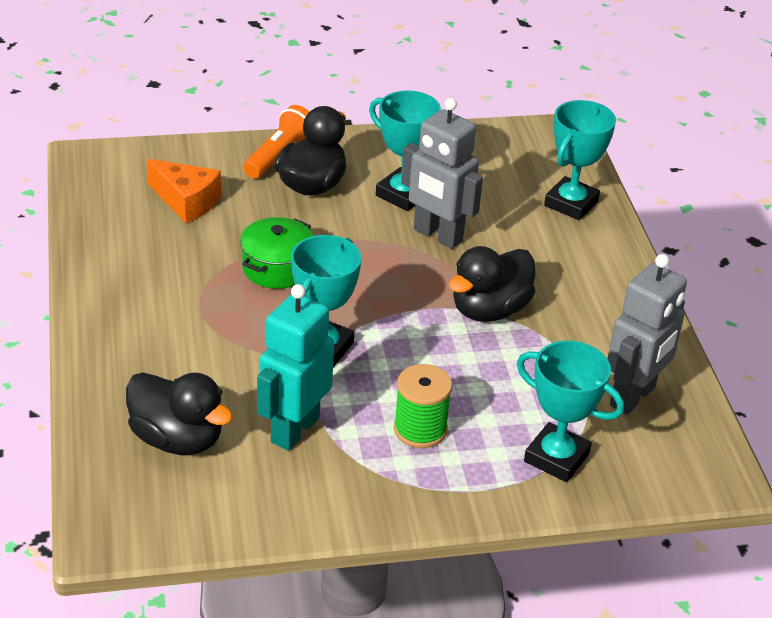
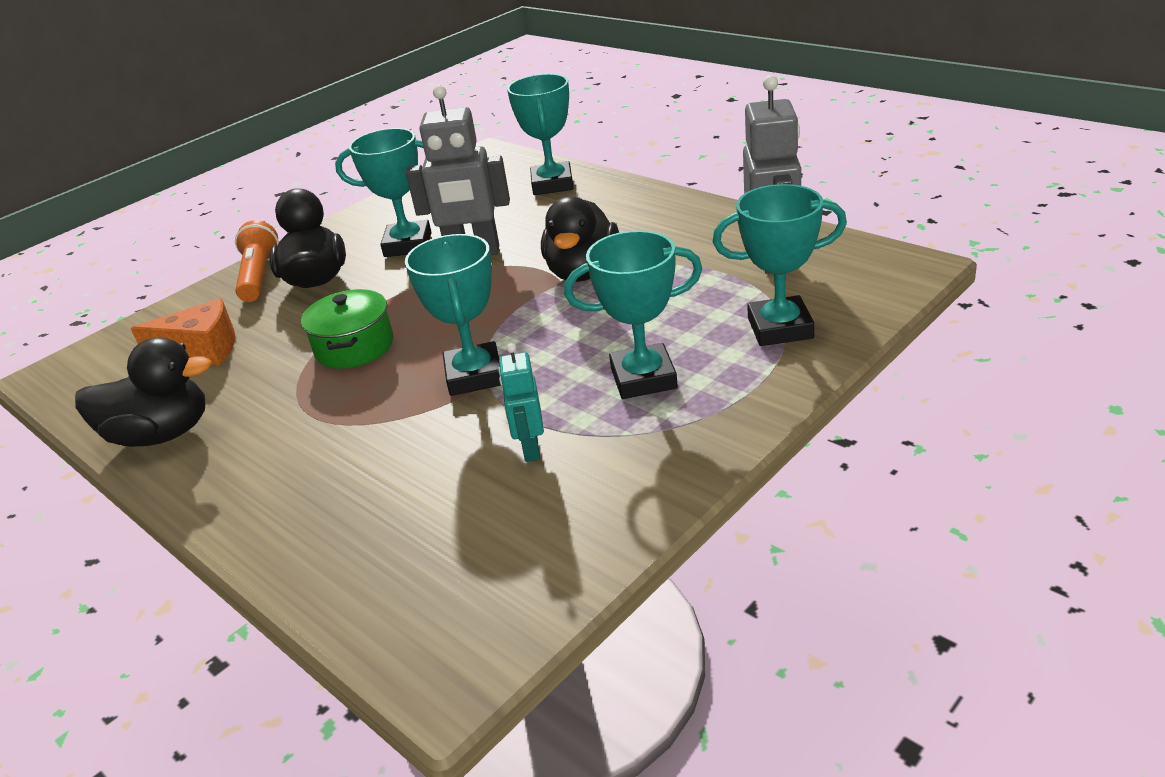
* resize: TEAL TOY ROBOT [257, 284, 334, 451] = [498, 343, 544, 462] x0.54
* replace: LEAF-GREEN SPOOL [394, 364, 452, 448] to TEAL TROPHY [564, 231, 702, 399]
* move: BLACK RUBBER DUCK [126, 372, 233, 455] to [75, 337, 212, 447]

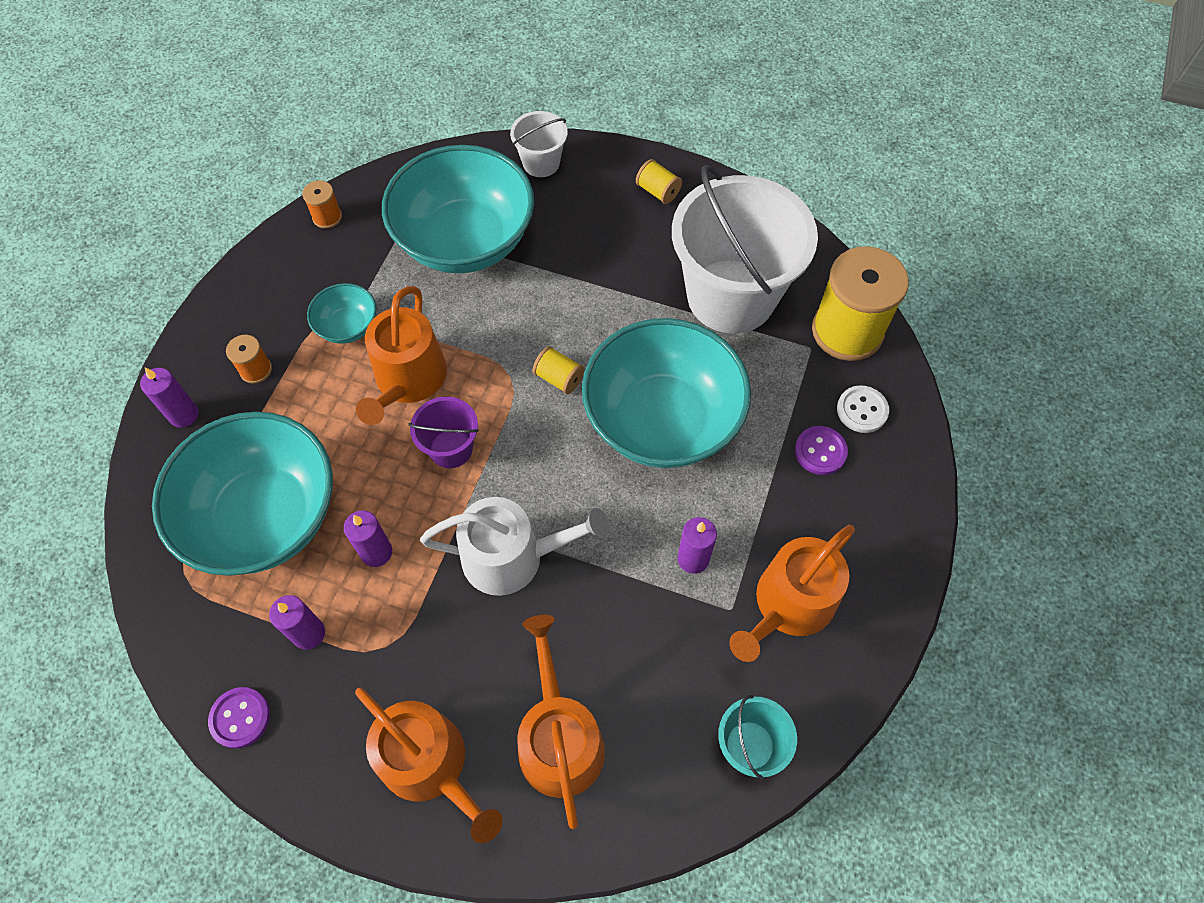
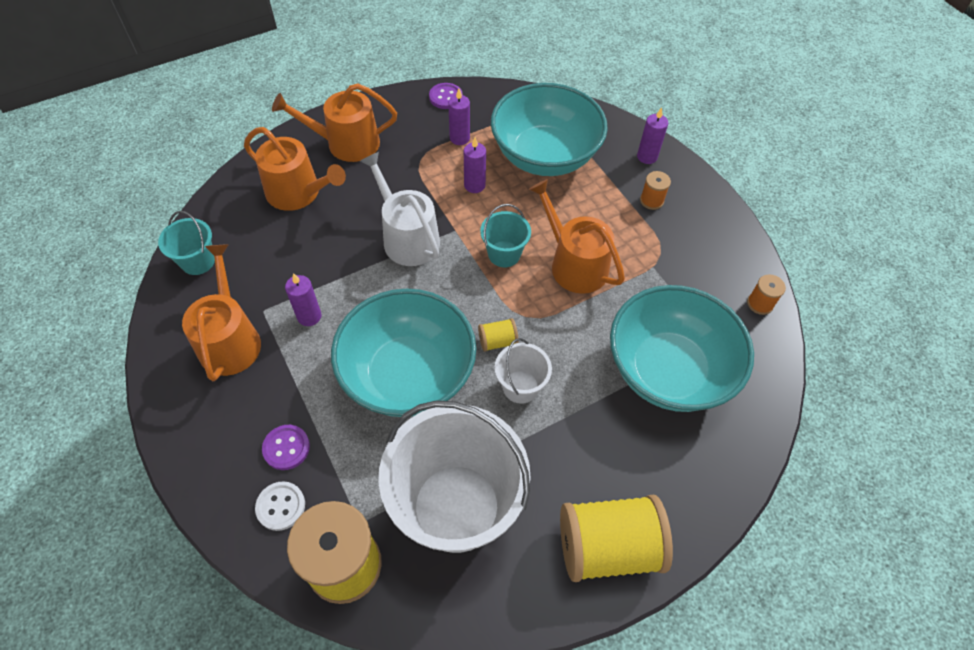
* move: PURE WHITE SAND BUCKET [510, 111, 568, 177] to [495, 338, 552, 404]
* resize: BRIGHT YELLOW SPOOL [636, 159, 682, 204] = [560, 495, 673, 582] x2.27
* delete: TEAL BOWL [307, 283, 377, 344]
* recolor: VIOLET SAND BUCKET [408, 397, 479, 468] to TEAL SAND BUCKET [480, 204, 531, 267]
* rotate: PURE WHITE SPRINKLING CAN [420, 497, 609, 596] = [360, 152, 440, 266] 105 degrees clockwise

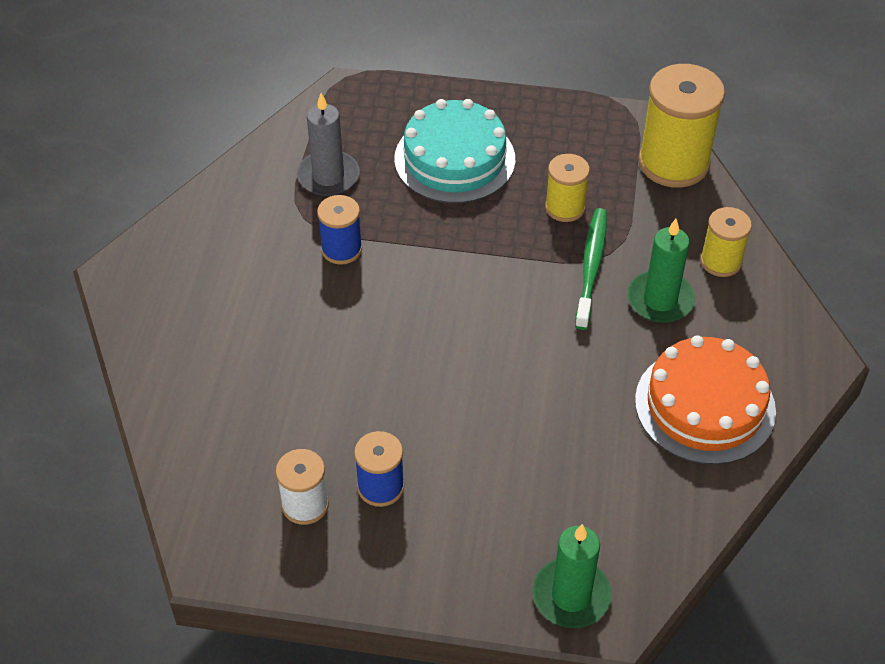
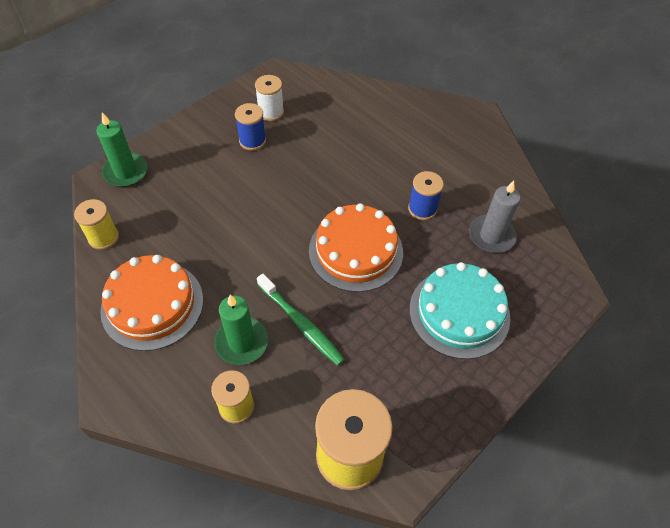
* move: BRIGHT YELLOW SPOOL [545, 154, 590, 222] to [74, 199, 119, 250]
* insert: ORANGE-COLOURED LAYER CAKE [309, 203, 403, 292]

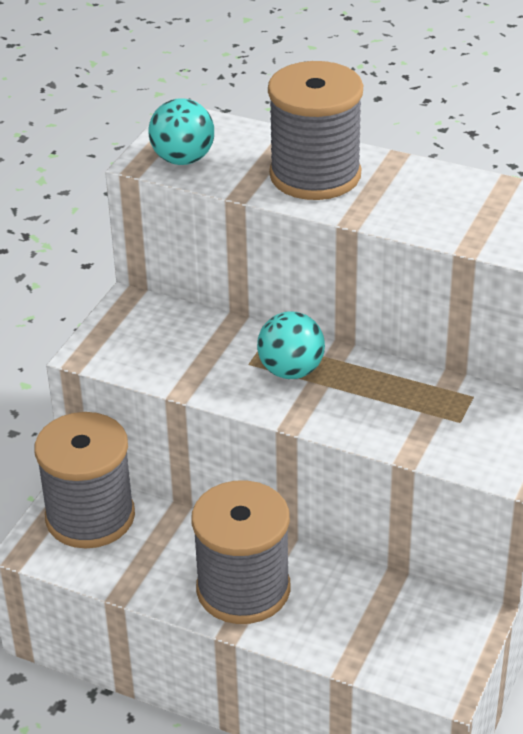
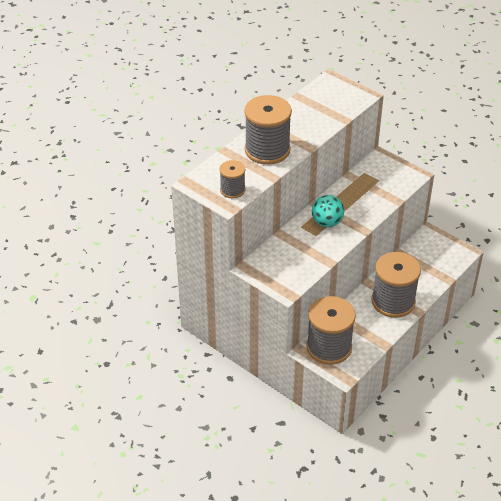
* replace: TEAL SPHERE [149, 98, 214, 165] to GREY SPOOL [220, 160, 246, 198]

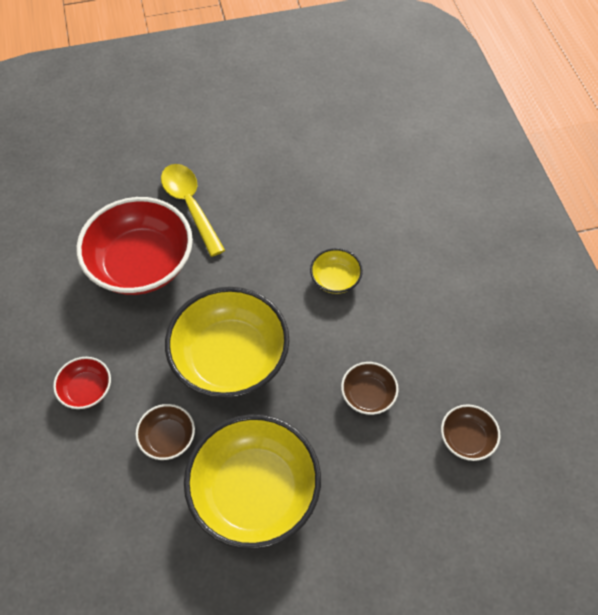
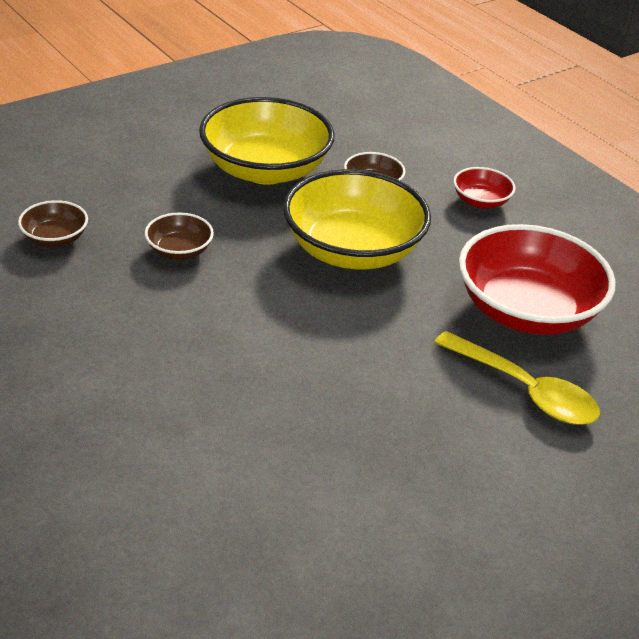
* delete: BRIGHT YELLOW BOWL [310, 248, 363, 294]

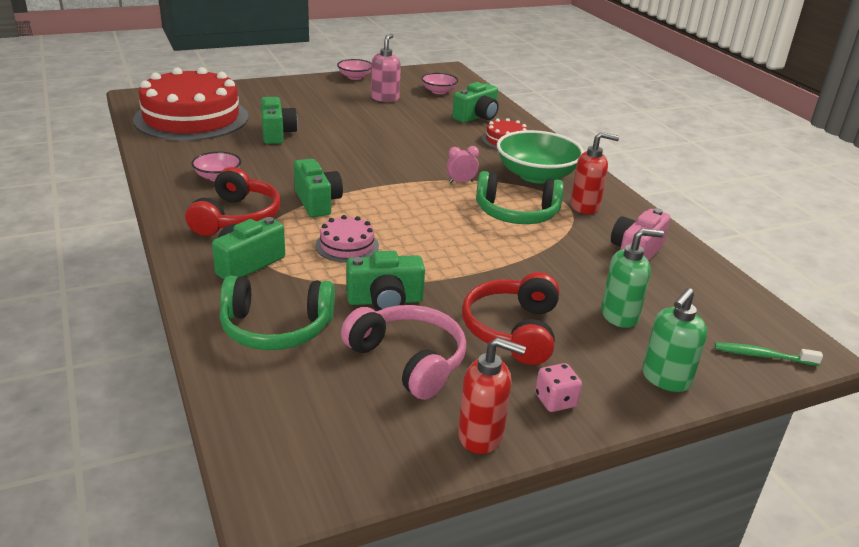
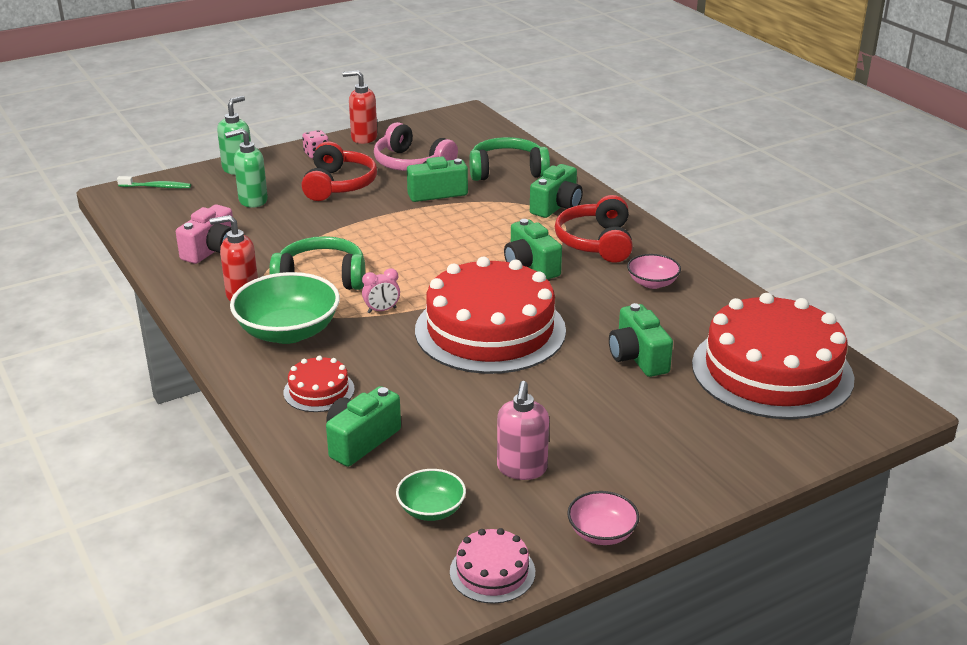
* recolor: ROSE-PINK BOWL [421, 73, 458, 94] to LEAF-GREEN BOWL [396, 469, 466, 521]
* move: ROSE-PINK LAYER CAKE [315, 215, 379, 263] to [450, 528, 535, 604]
* insert: CRIMSON LAYER CAKE [415, 257, 566, 374]

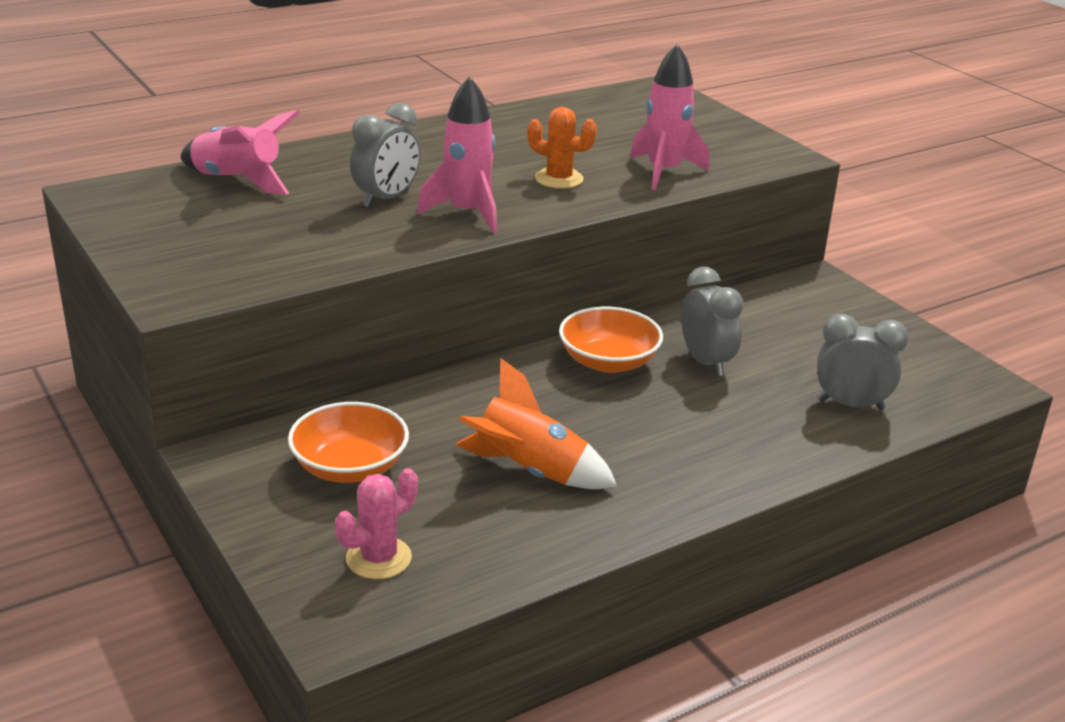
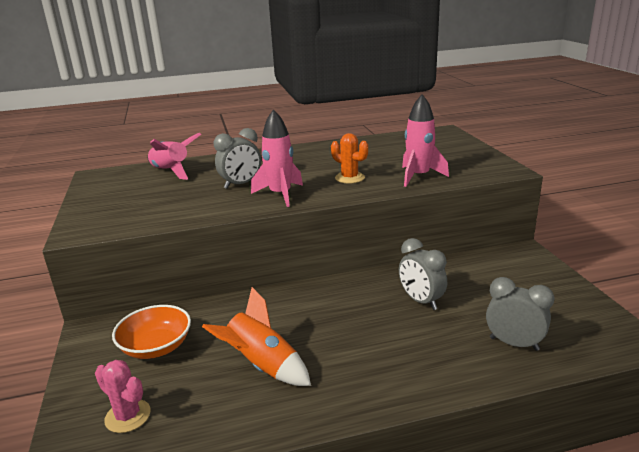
* rotate: GREY CLOCK [681, 267, 744, 377] = [399, 238, 447, 310] 150 degrees clockwise
* delete: ORANGE-COLOURED BOWL [559, 307, 663, 373]
* rotate: ROSE-PINK CACTUS [335, 468, 418, 579] = [95, 360, 151, 433] 60 degrees clockwise

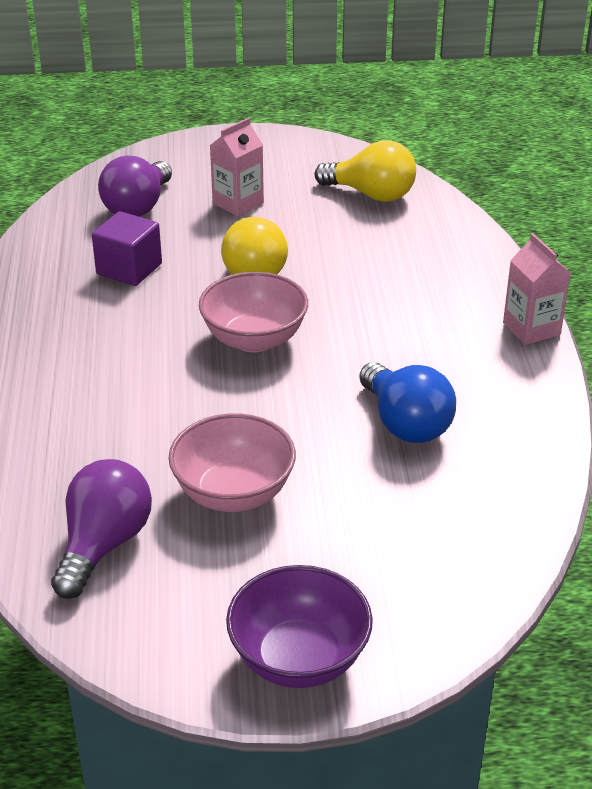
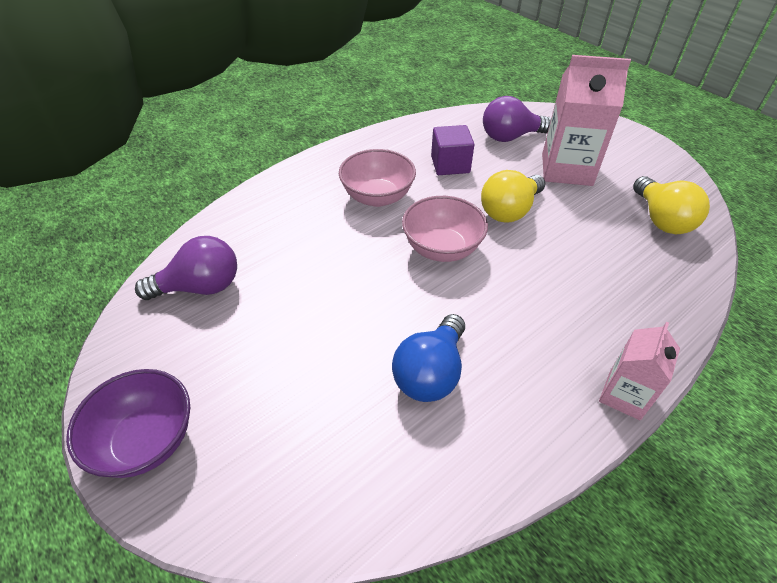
* resize: ROSE-PINK CARTON [210, 118, 264, 216] = [542, 55, 631, 186] x1.72
* move: ROSE-PINK BOWL [168, 413, 296, 512] to [339, 149, 416, 207]

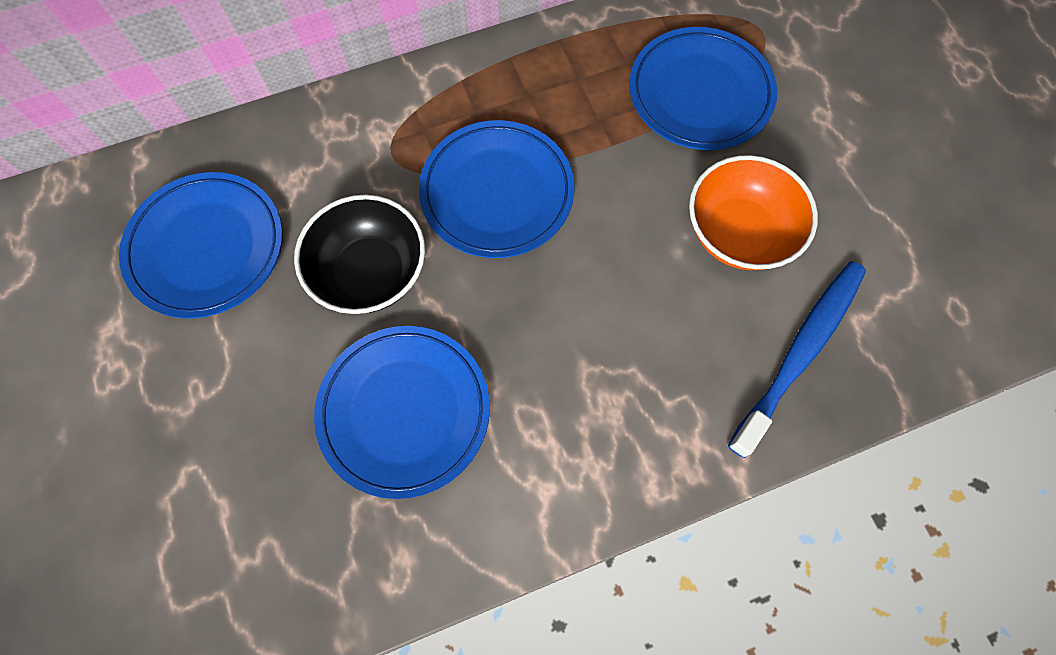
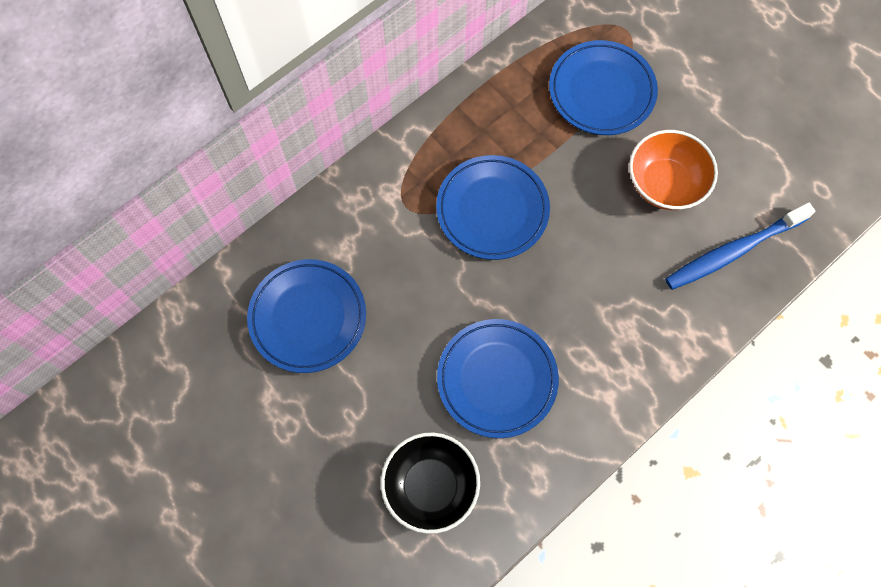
* move: BLACK BOWL [294, 194, 425, 314] to [381, 432, 480, 534]
* rotate: BLUE TOOTHBRUSH [728, 261, 866, 458] = [665, 203, 815, 290] 135 degrees counterclockwise

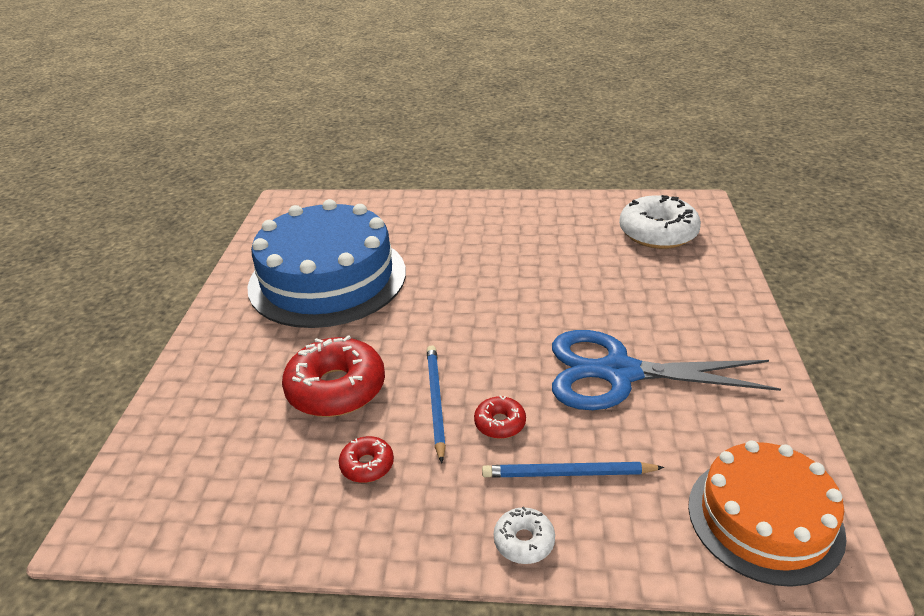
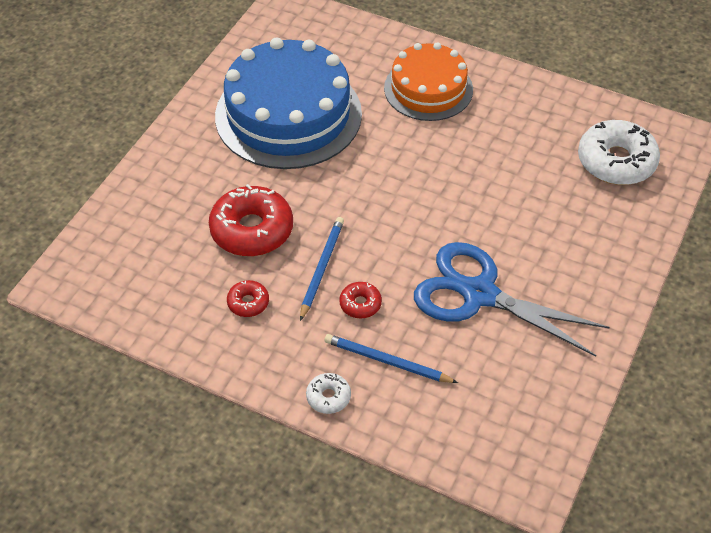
* move: ORANGE-COLOURED LAYER CAKE [688, 440, 847, 587] to [384, 42, 473, 121]

